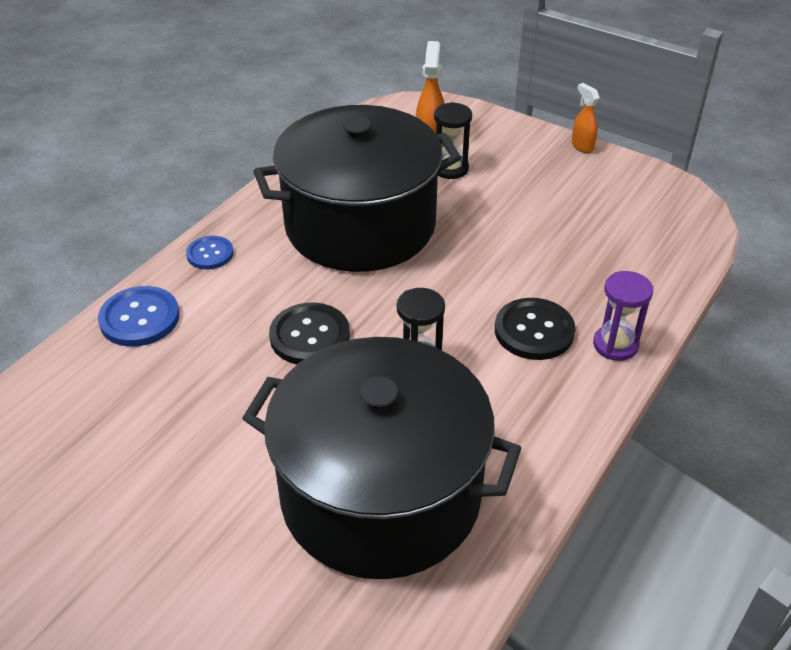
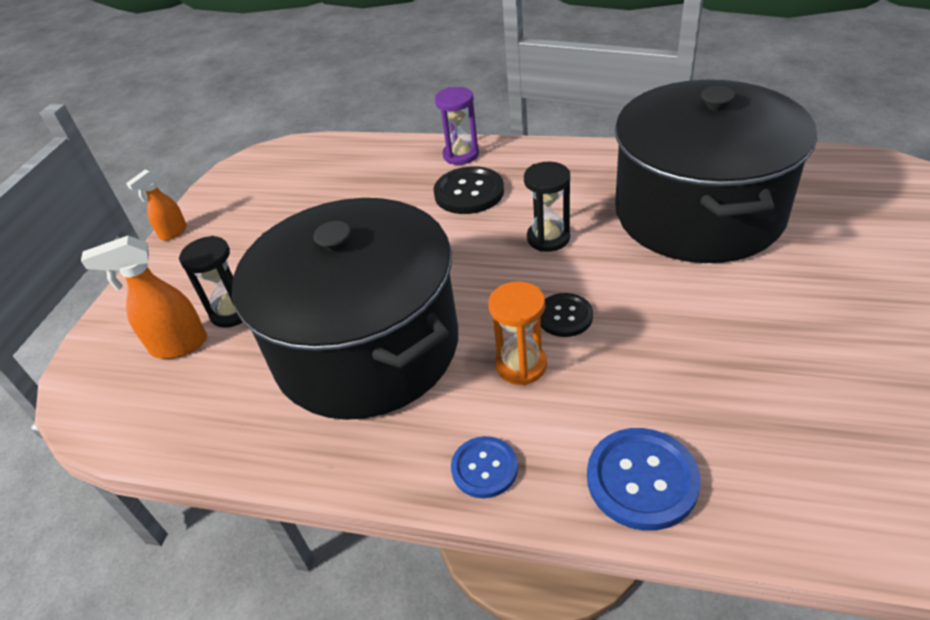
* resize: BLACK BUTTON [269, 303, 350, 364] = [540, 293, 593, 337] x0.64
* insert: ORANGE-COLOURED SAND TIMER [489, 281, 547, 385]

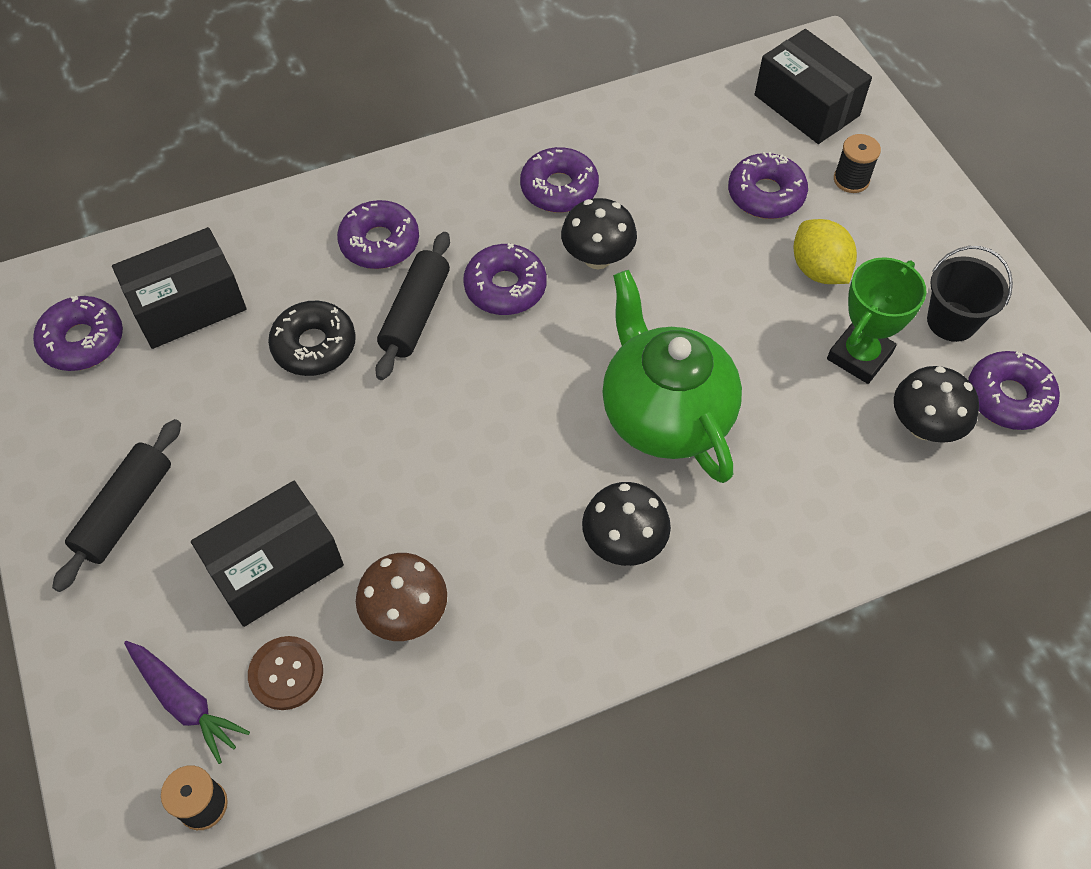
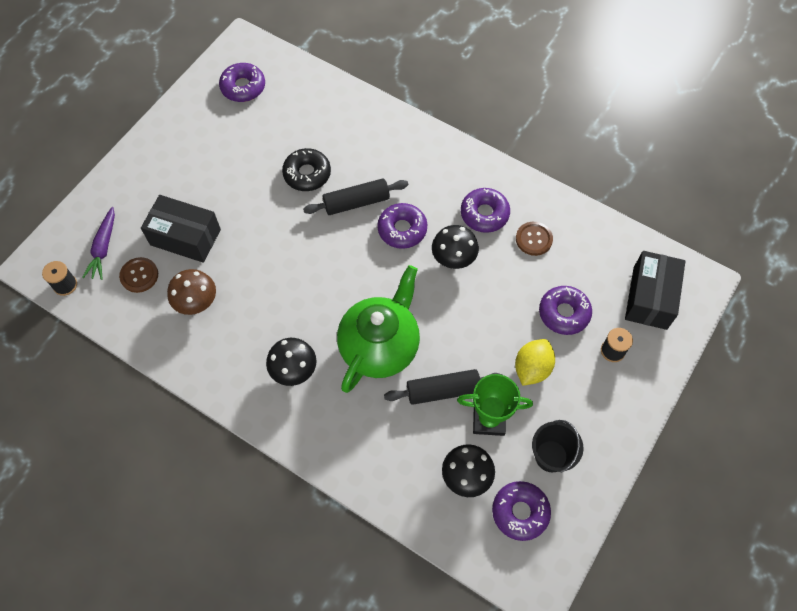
* delete: VIOLET GLAZED DONUT [337, 200, 419, 269]
* delete: BLACK PACKAGE [112, 227, 247, 349]
* move: BLACK DOUGH ROLLER [52, 419, 181, 592] to [384, 369, 502, 405]
* insert: DARK BROWN BUTTON [516, 222, 553, 256]

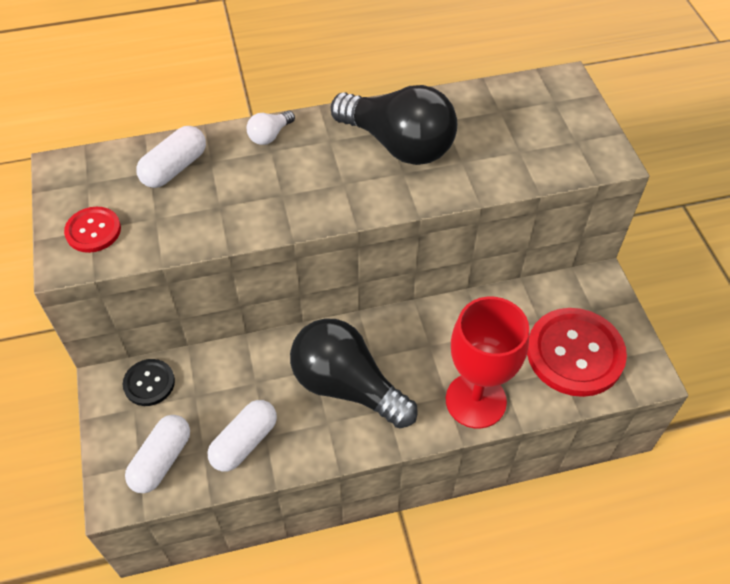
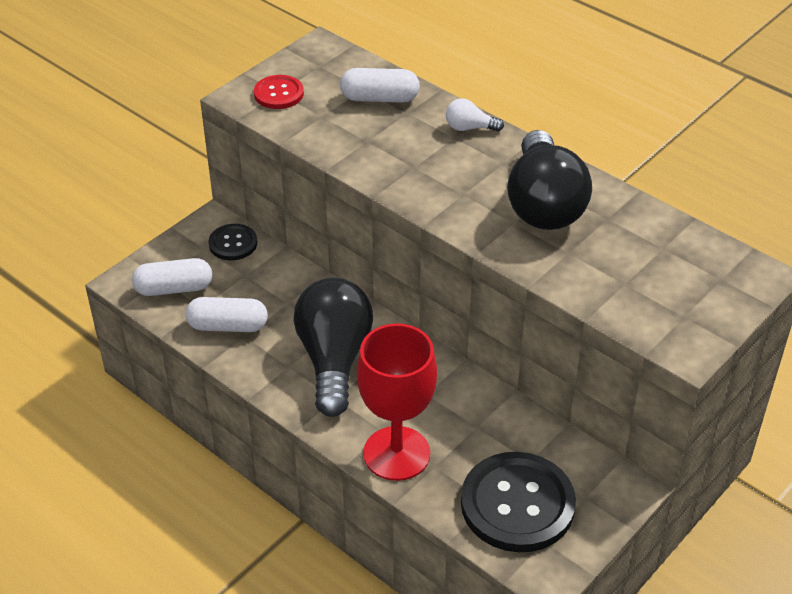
* recolor: CRIMSON BUTTON [527, 308, 627, 397] to BLACK BUTTON [461, 452, 576, 552]

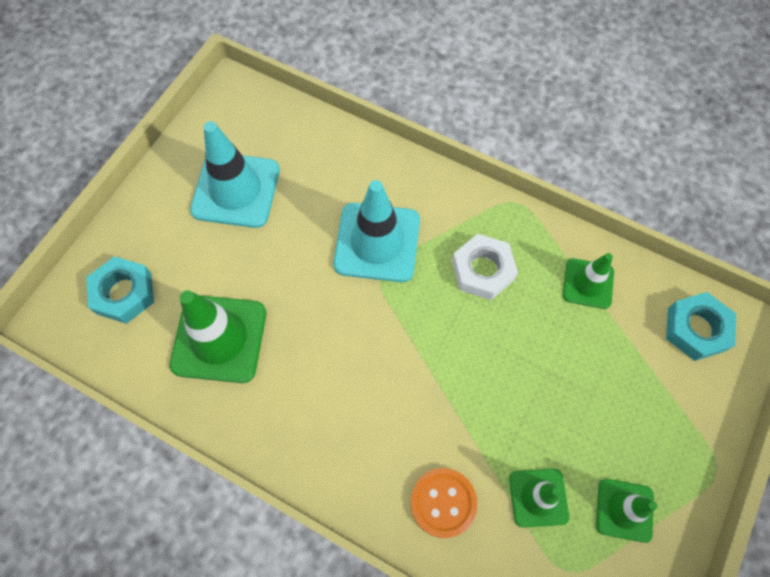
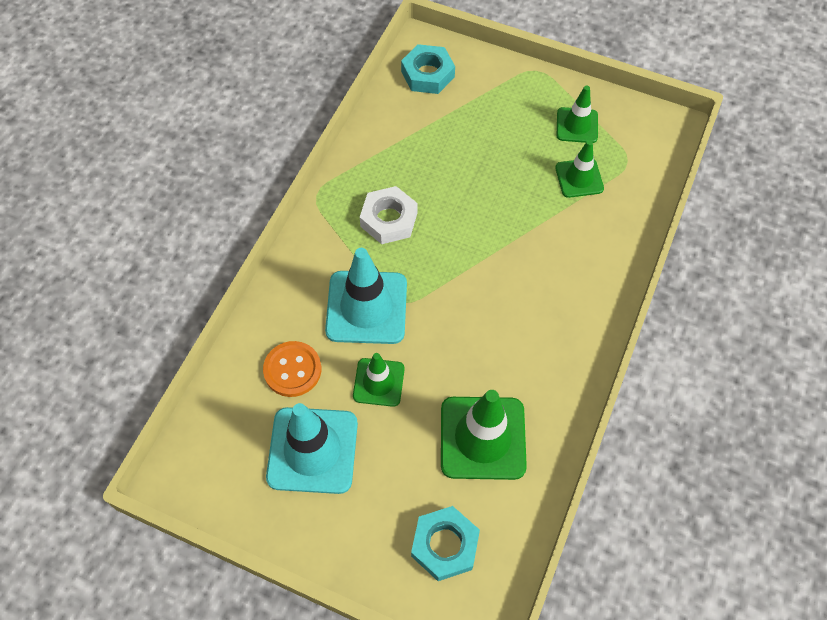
* move: LEAF-GREEN TRAFFIC CONE [563, 253, 614, 309] to [353, 353, 405, 407]
* move: ORANGE-COLOURED BUTTON [411, 468, 477, 538] to [263, 341, 321, 397]

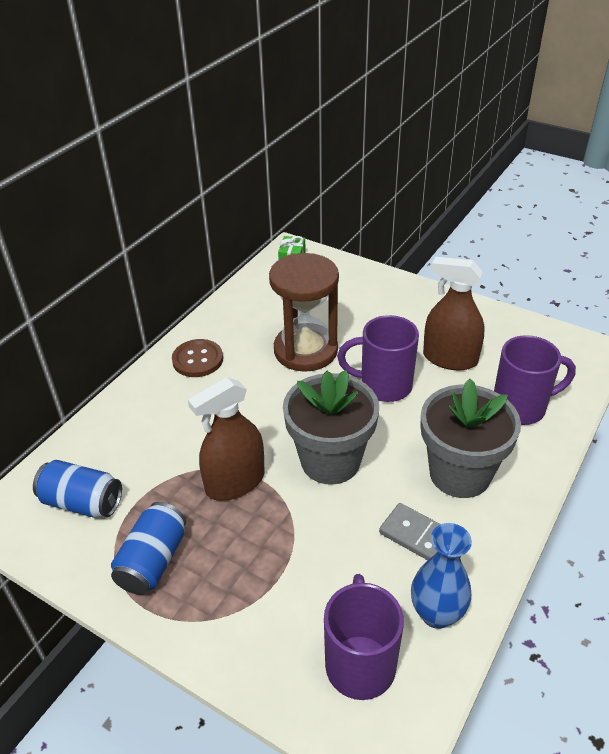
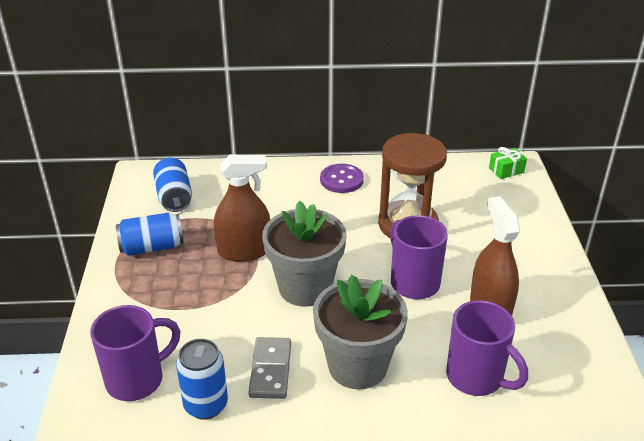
* recolor: DARK BROWN BUTTON [172, 339, 223, 377] to VIOLET BUTTON [320, 164, 364, 193]
* rotate: DARK BROWN SPRAYER [188, 377, 265, 501] = [214, 155, 270, 262] 150 degrees clockwise
* replace: BLUE VASE [411, 523, 472, 629] to BLUE TIN [176, 339, 228, 419]

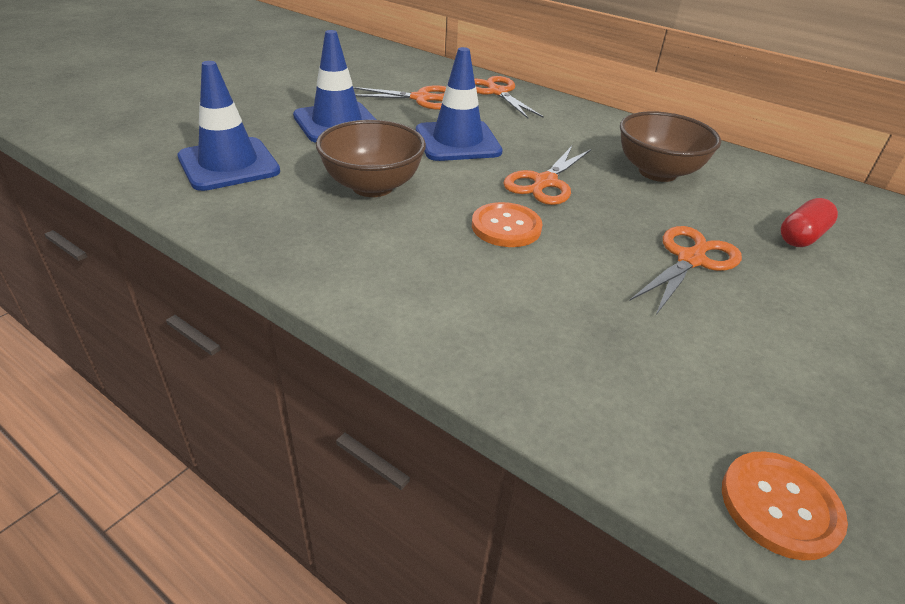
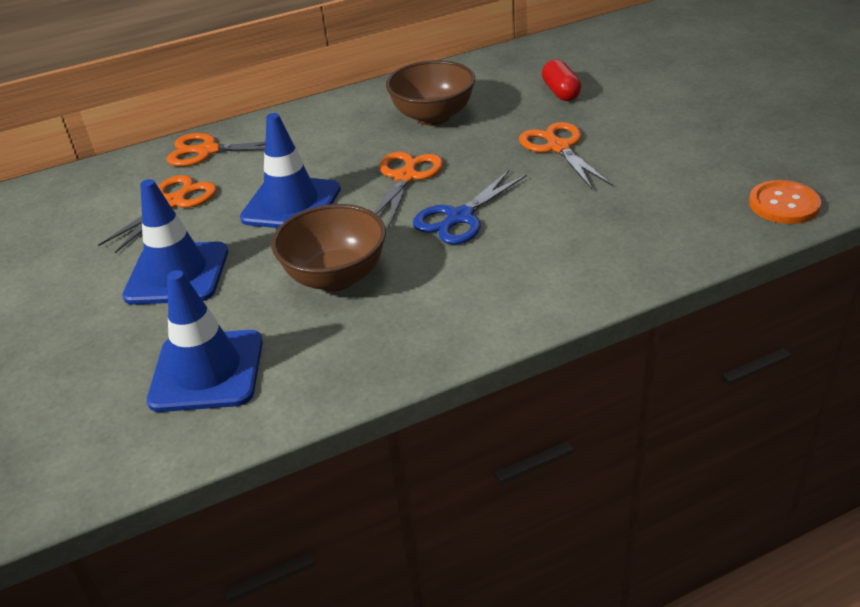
* rotate: ORANGE-COLOURED PAIR OF SCISSORS [503, 146, 591, 205] = [374, 152, 443, 227] 135 degrees counterclockwise
* replace: ORANGE-COLOURED BUTTON [472, 202, 542, 247] to BLUE PAIR OF SCISSORS [413, 170, 527, 245]

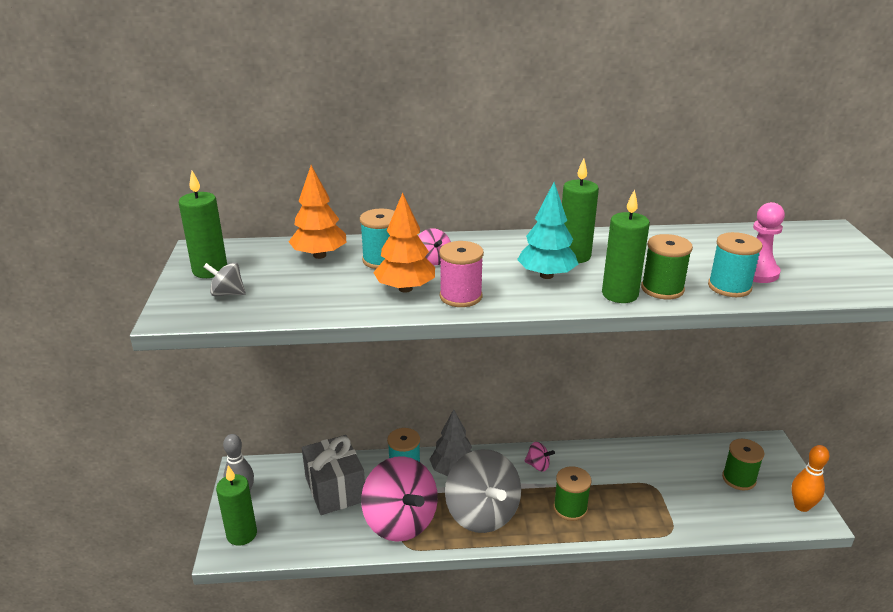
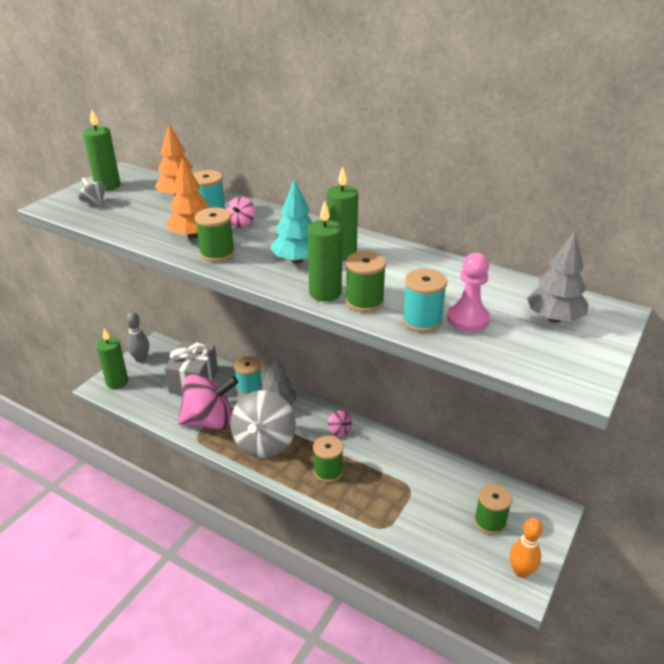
* recolor: ROSE-PINK SPOOL [439, 241, 484, 307] to LEAF-GREEN SPOOL [195, 207, 235, 262]
* rotate: ROSE-PINK WHIRLIGIG [361, 456, 438, 542] = [178, 374, 238, 430] 105 degrees counterclockwise
* insert: GREY FIR TREE [527, 231, 588, 323]

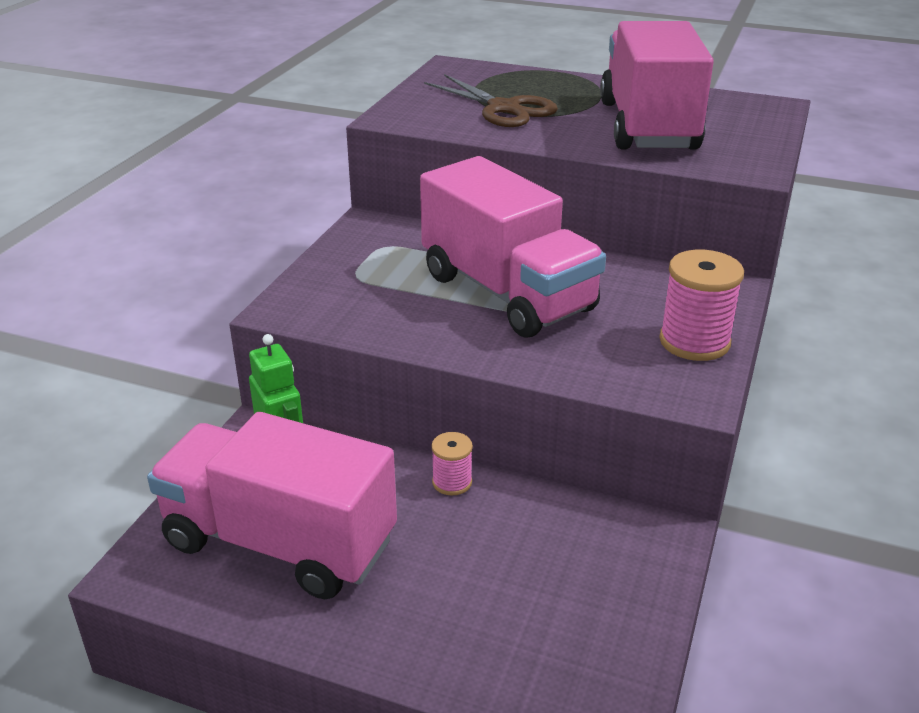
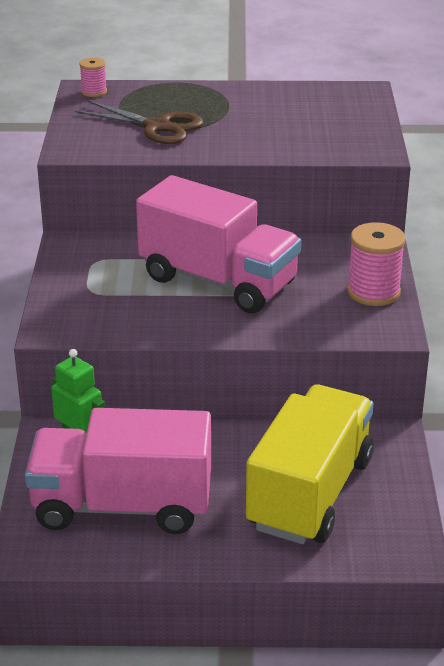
* delete: ROSE-PINK TRUCK [600, 21, 714, 150]
* move: ROSE-PINK SPOOL [431, 432, 473, 496] to [79, 57, 107, 97]
* insert: BRIGHT YELLOW TRUCK [246, 385, 374, 544]

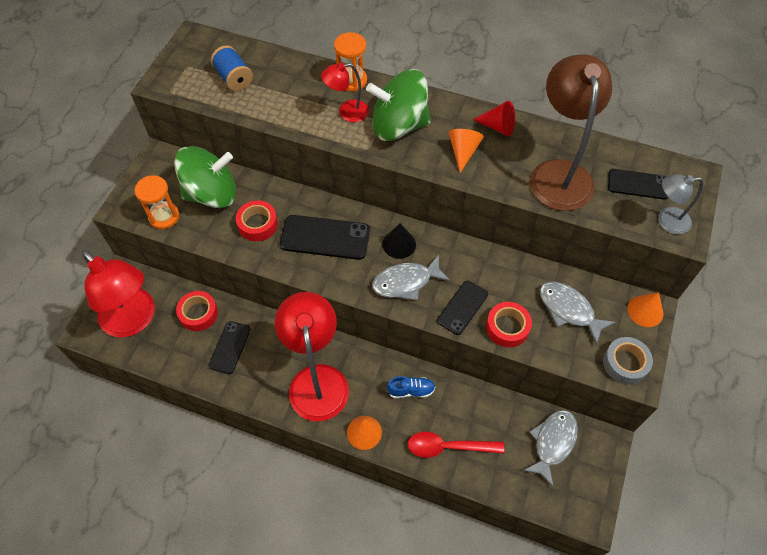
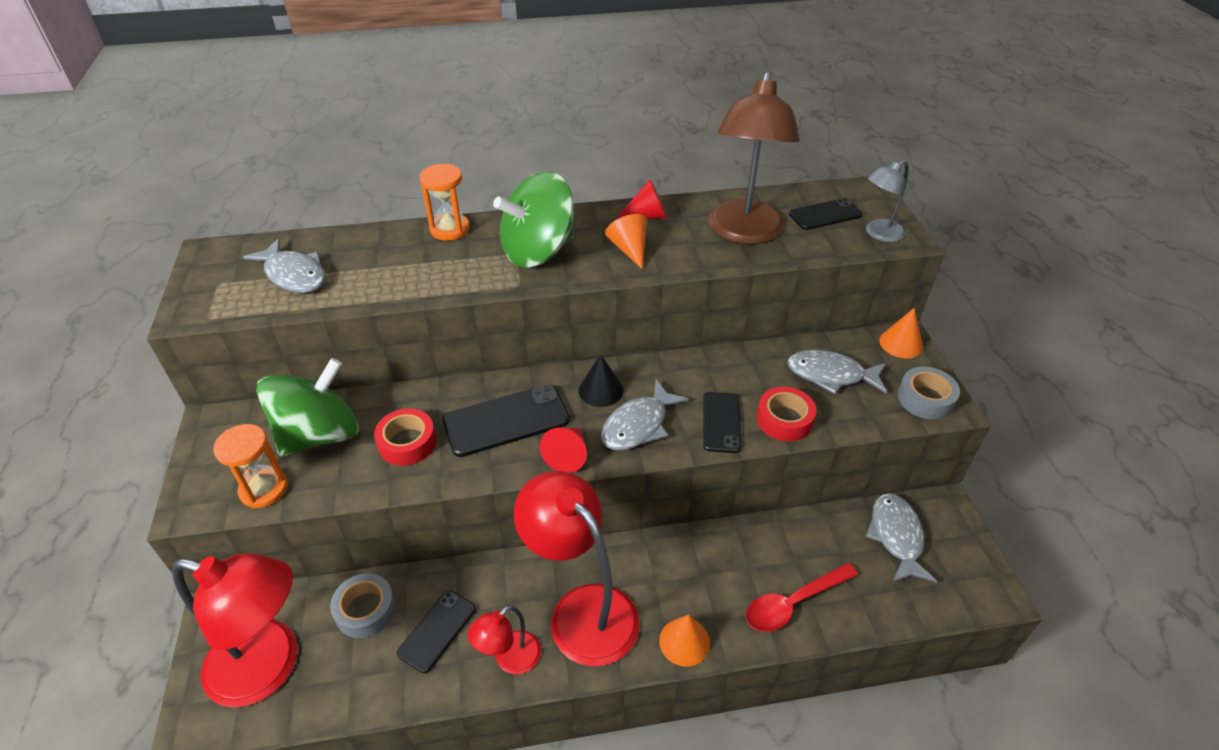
* replace: BLUE SPOOL [211, 45, 253, 91] to GREY FISH [243, 238, 326, 293]
* rotate: DARK BROWN READING LAMP [530, 54, 612, 211] = [709, 71, 800, 244] 135 degrees counterclockwise
* move: CRIMSON READING LAMP [321, 63, 369, 122] to [468, 605, 541, 674]
* recolor: CRIMSON STICKY TAPE [176, 291, 218, 331] to GREY STICKY TAPE [330, 573, 396, 638]
* rotate: BLACK PHONE [208, 321, 251, 374] = [397, 590, 476, 673] 45 degrees clockwise
* delete: BLUE LACE-UP SHOE [387, 376, 435, 398]
* insert: CRIMSON SOLID CONE [540, 428, 587, 473]

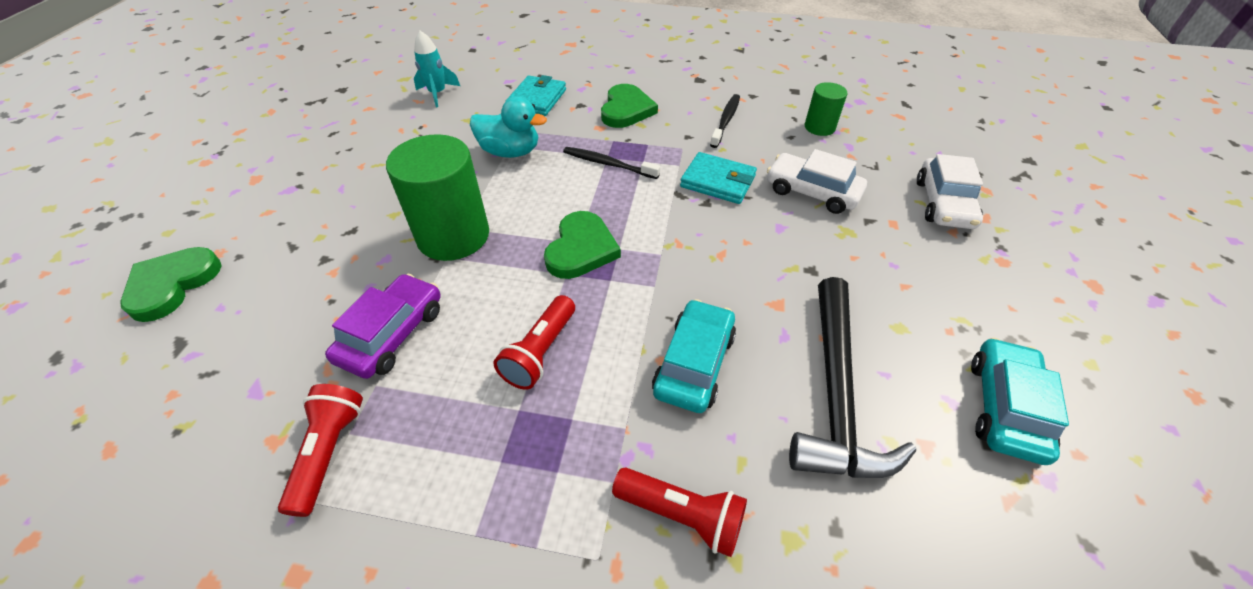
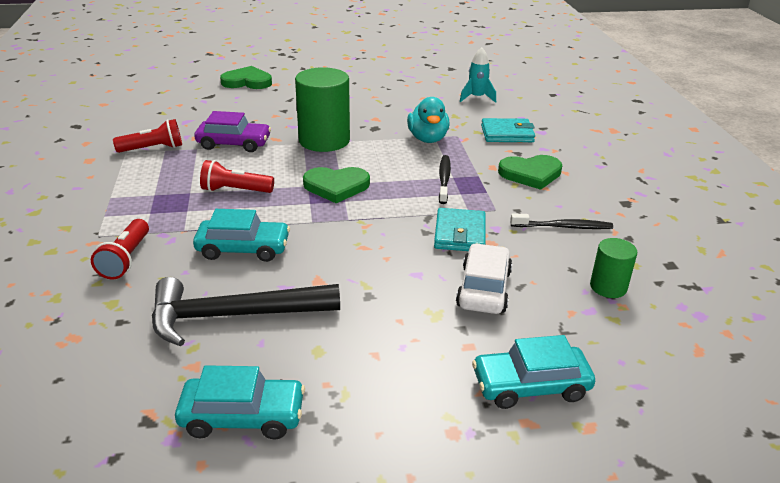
* recolor: PURE WHITE TOY CAR [917, 154, 983, 229] to TEAL TOY CAR [472, 335, 595, 409]

